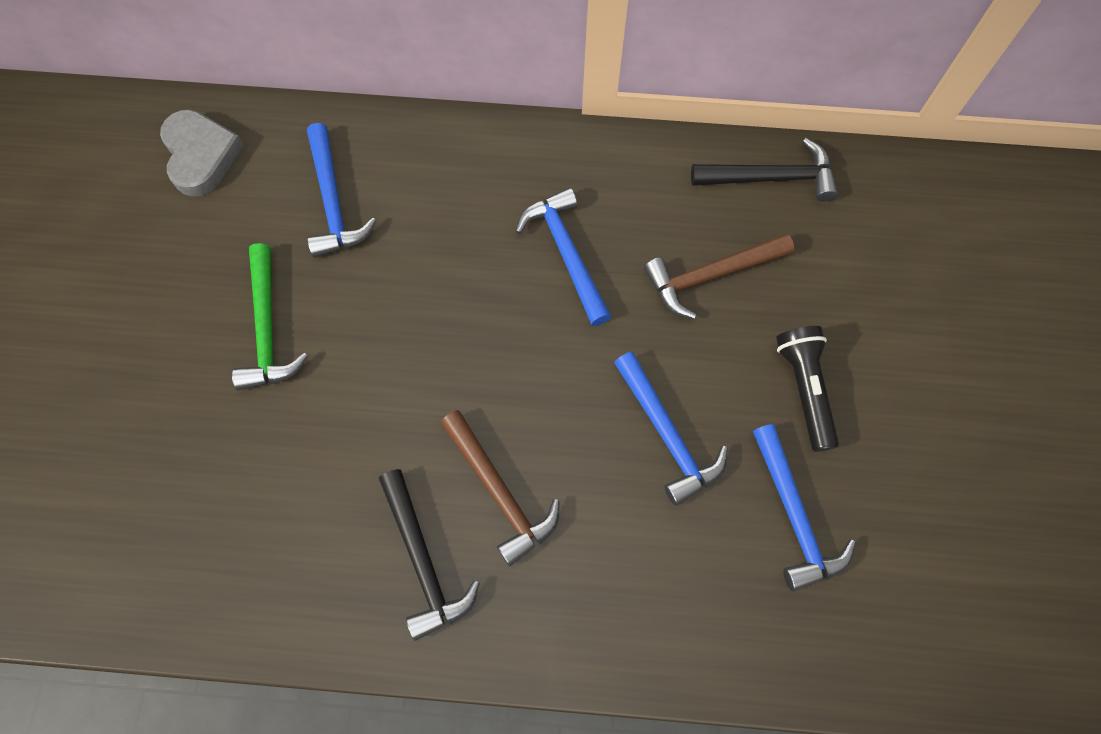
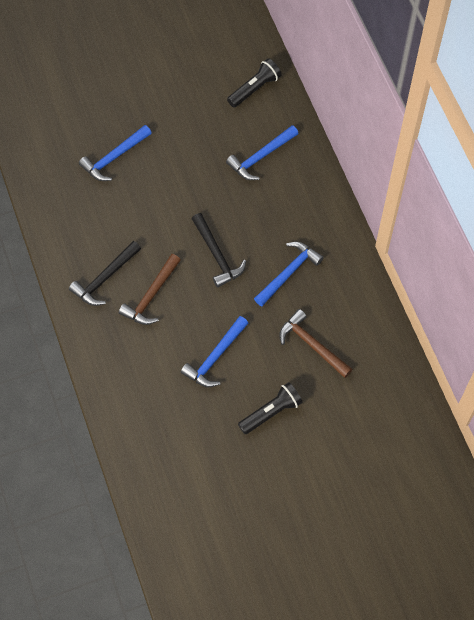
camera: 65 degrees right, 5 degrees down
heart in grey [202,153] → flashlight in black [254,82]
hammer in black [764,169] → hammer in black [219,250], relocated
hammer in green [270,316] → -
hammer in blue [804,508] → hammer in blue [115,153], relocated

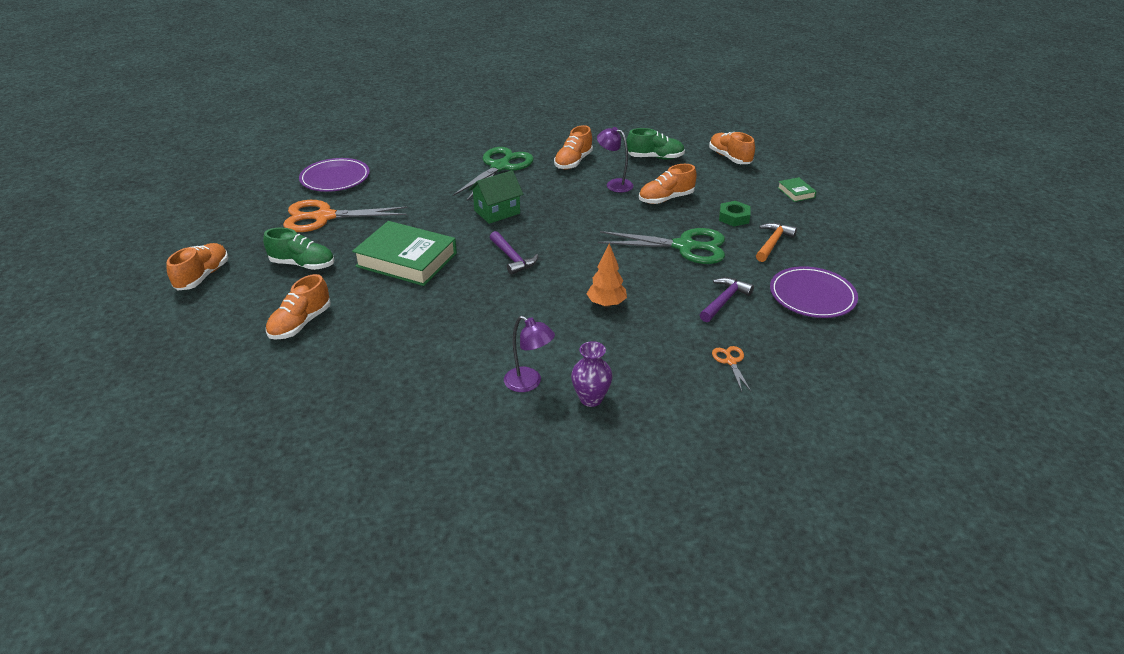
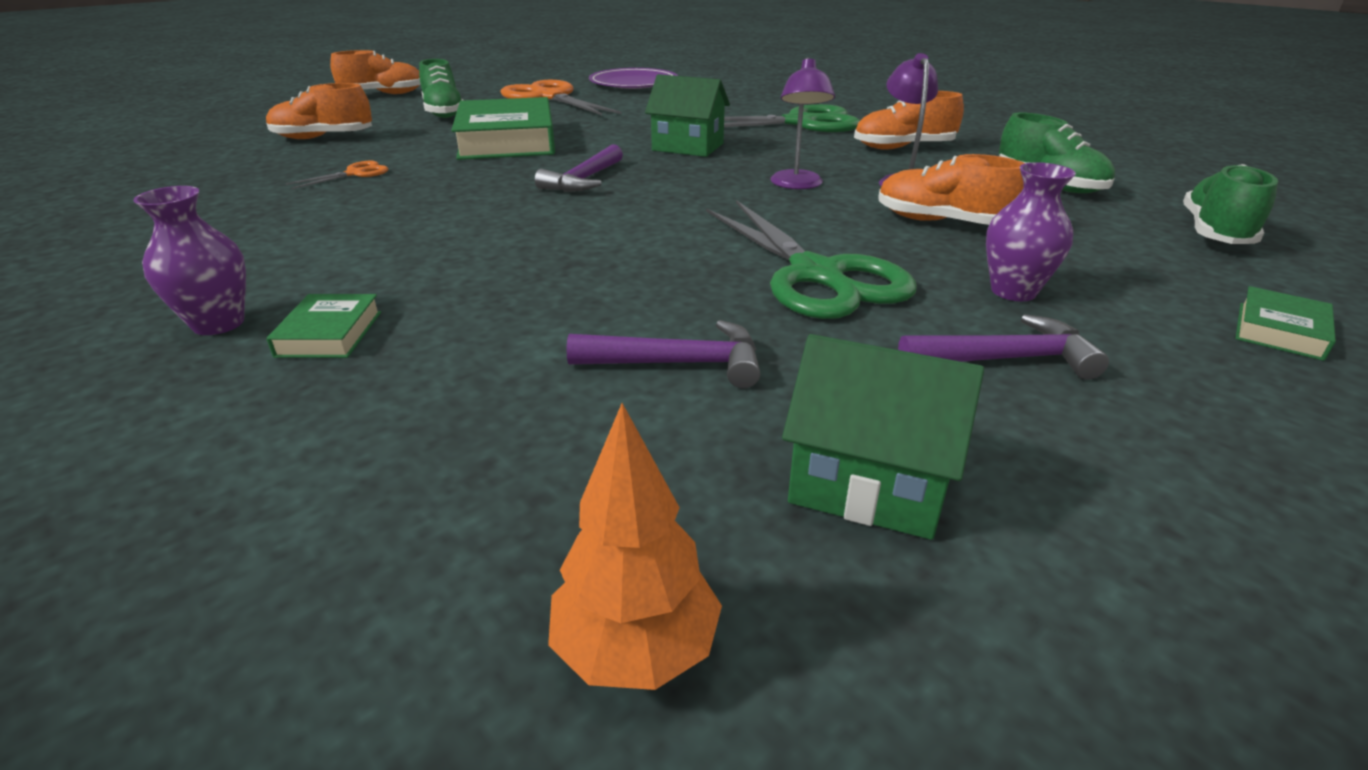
camera: 55 degrees right, 5 degrees down
shoe in orange [732,148] → shoe in green [1230,204]
nut in green [735,213] → vase in purple [1031,231]
hammer in orange [776,242] → hammer in purple [1003,347]
tree in orange [607,275] → tree in orange [635,546], relocated
plate in purple [814,292] → house in green [883,437]
lamp in purple [529,354] → lamp in purple [802,123], relocated
scissors in orange [731,369] → scissors in orange [337,175], relocated
- → book in green [323,326]

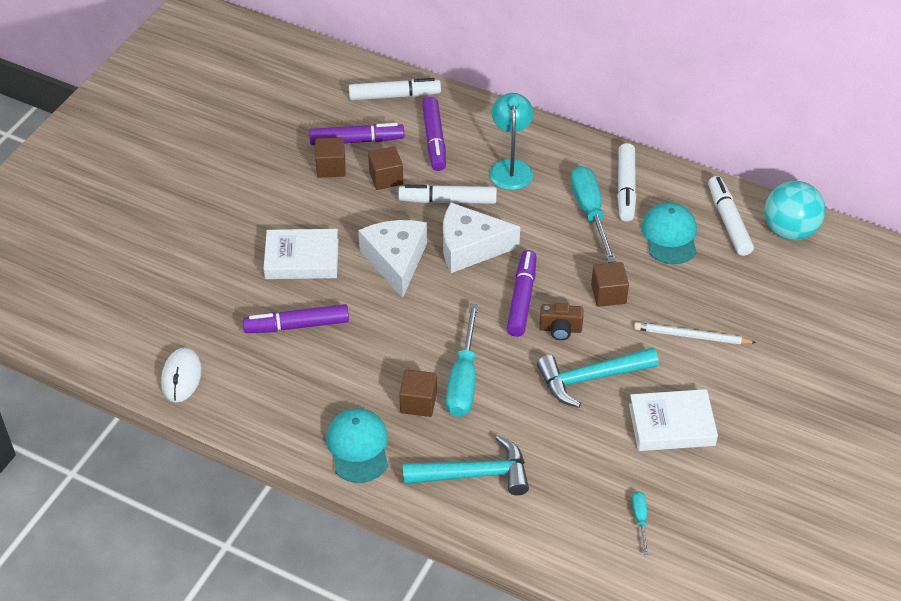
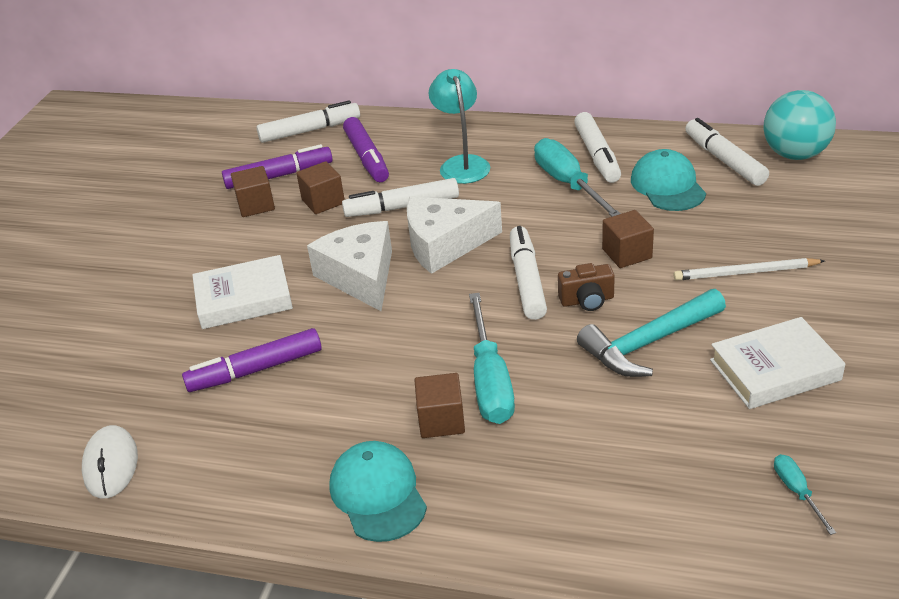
camera: 10 degrees left, 10 degrees down
marker in purple [522,293] → marker in white [528,273]
hammer in turquoise [466,465] → -

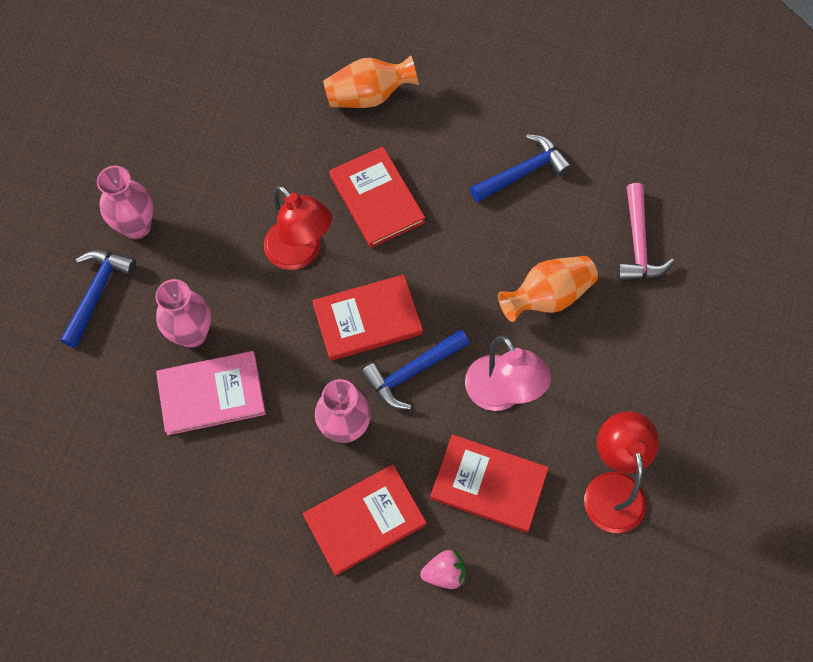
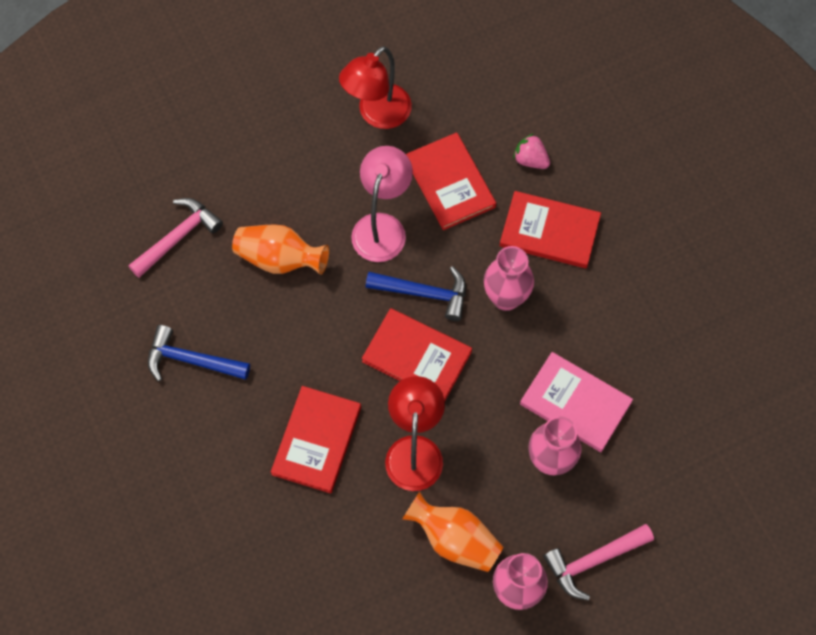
camera: 135 degrees left, 0 degrees up
vase in orange [371,81] → vase in orange [452,531], relocated
hammer in blue [98,299] → hammer in pink [598,562]

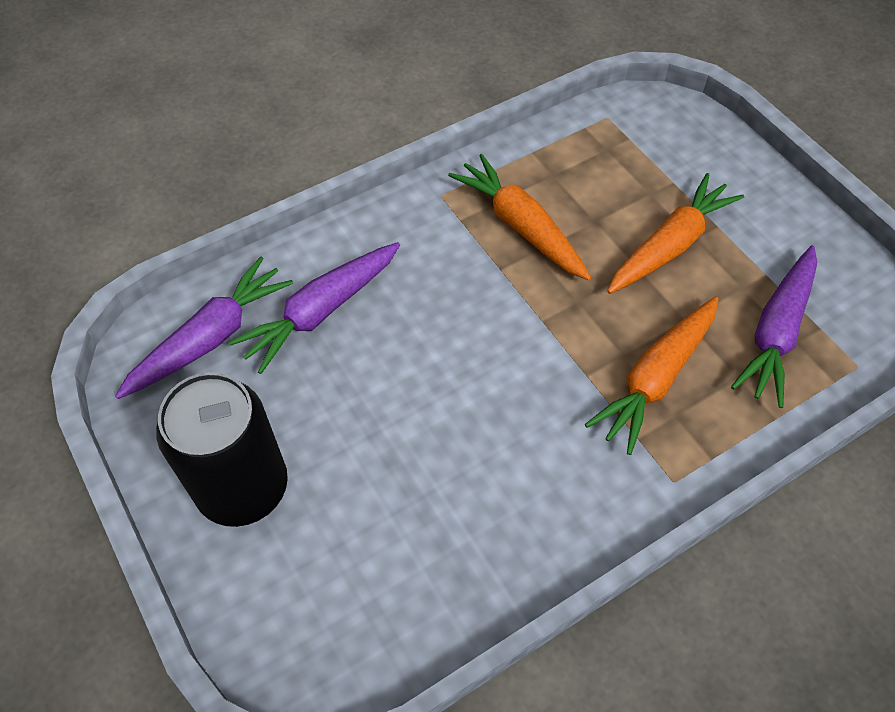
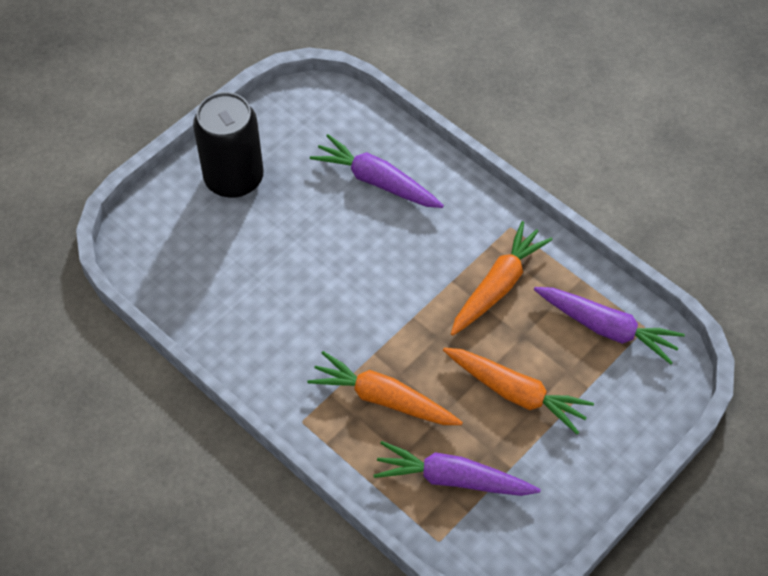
camera: 75 degrees right, 0 degrees up
carrot in purple [204,328] → carrot in purple [609,325], relocated

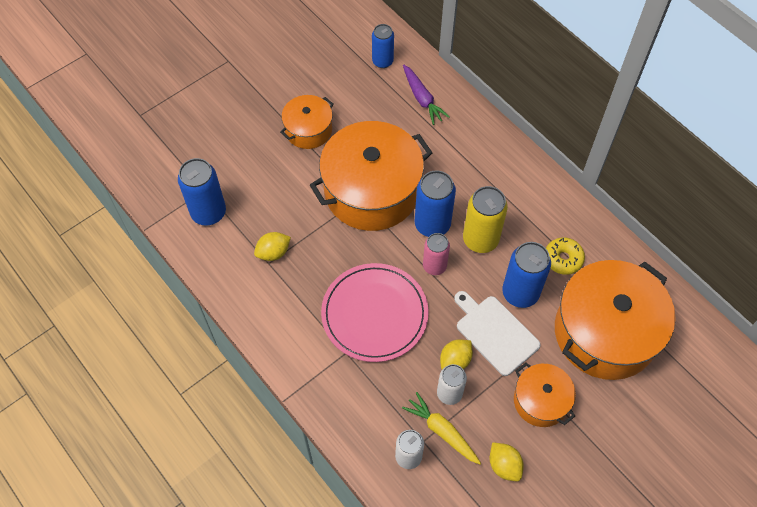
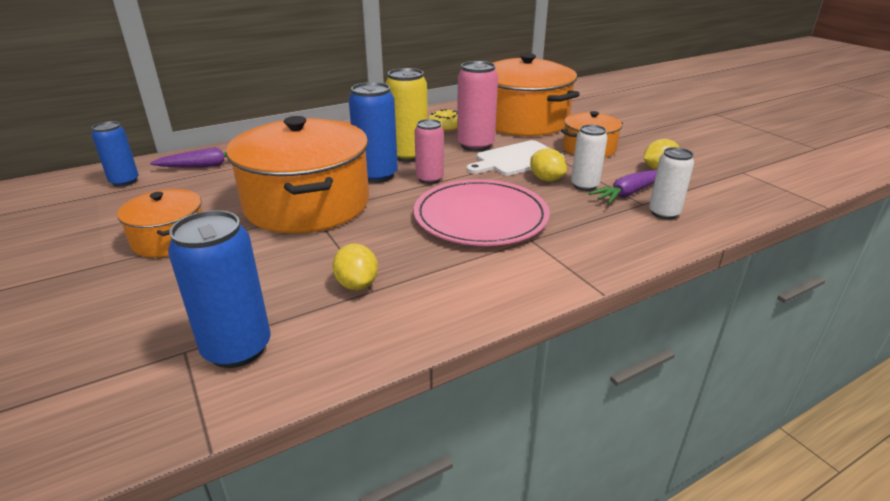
camera: 80 degrees left, 30 degrees down
can in blue [526,275] → can in pink [477,106]
carrot in yellow [441,428] → carrot in purple [623,187]

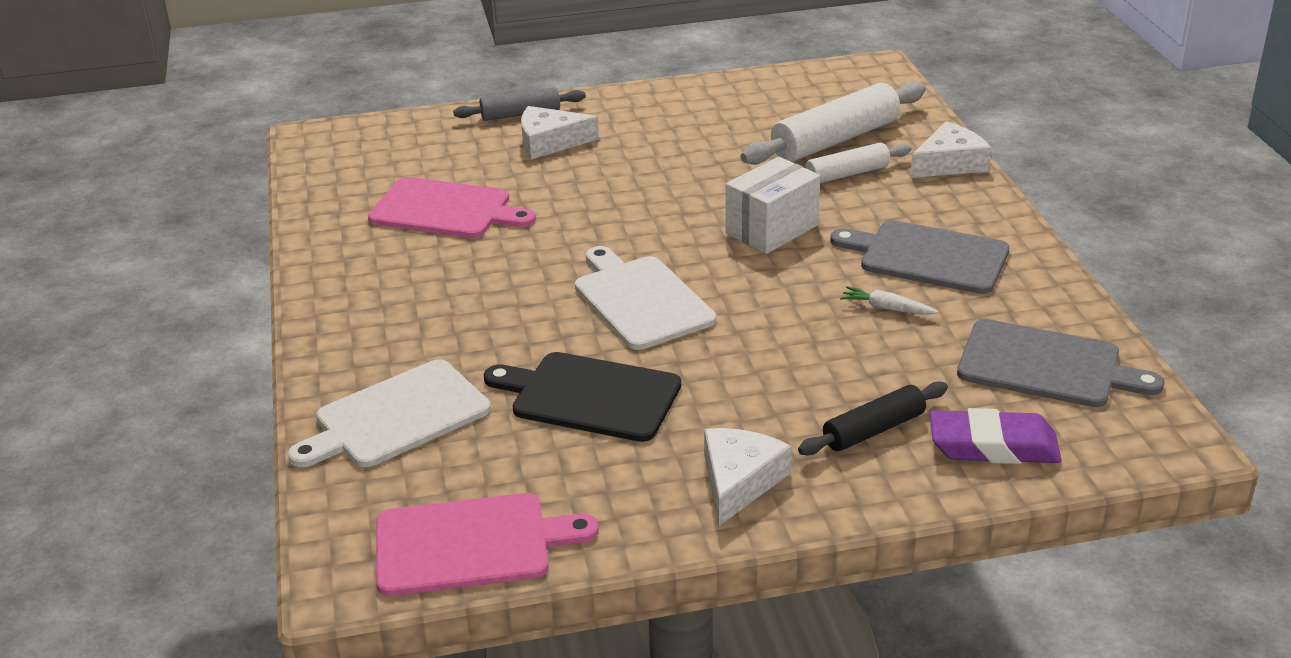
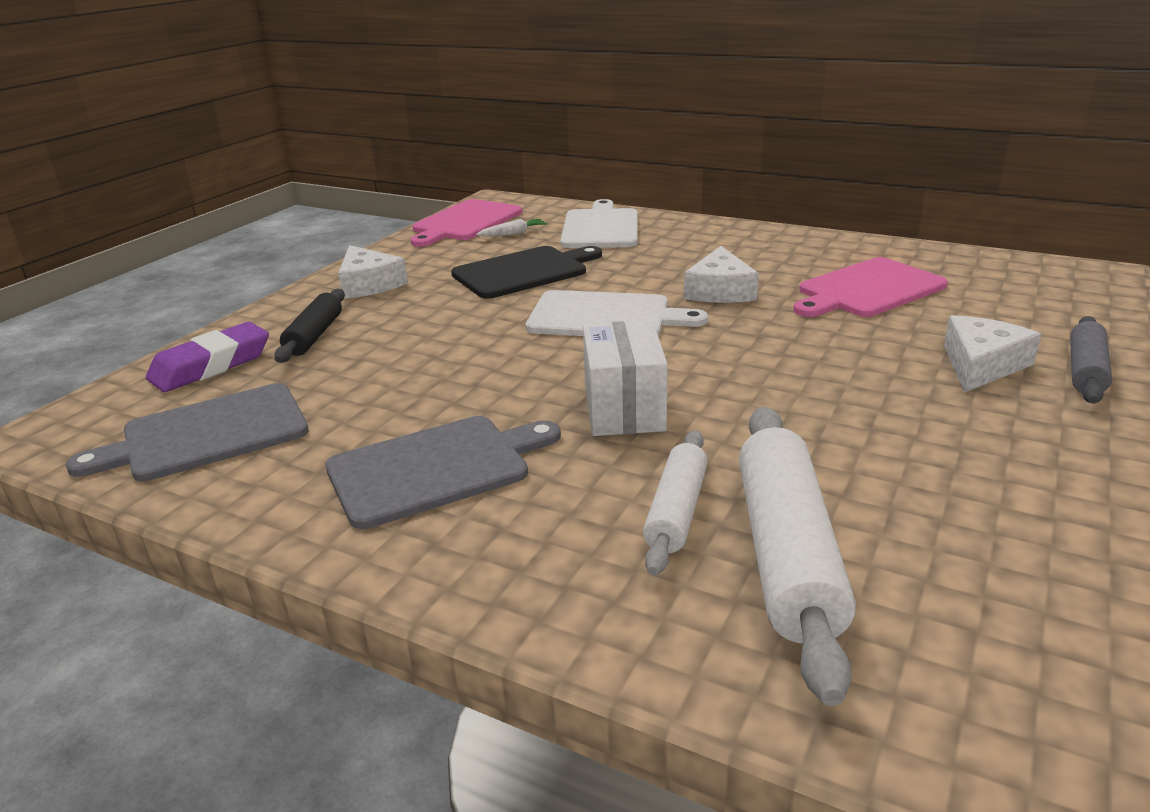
camera: 130 degrees right, 5 degrees down
cheese in white [950,149] → cheese in white [721,274], relocated
carrot in white [889,300] → carrot in white [512,227], relocated

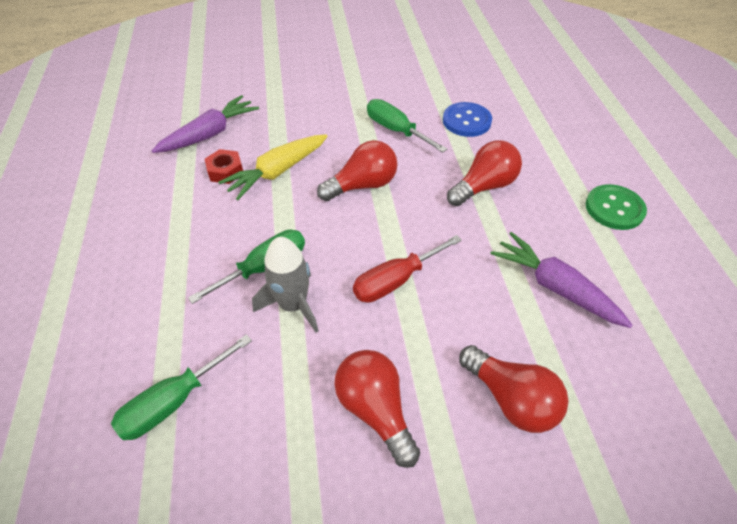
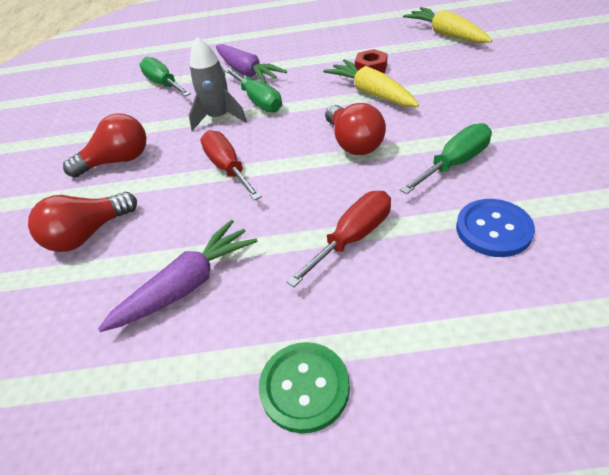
camera: 100 degrees right, 5 degrees down
carrot in purple [205,124] → carrot in purple [251,63], relocated
light bulb in red [484,173] → screwdriver in red [338,239]
- → carrot in yellow [447,25]

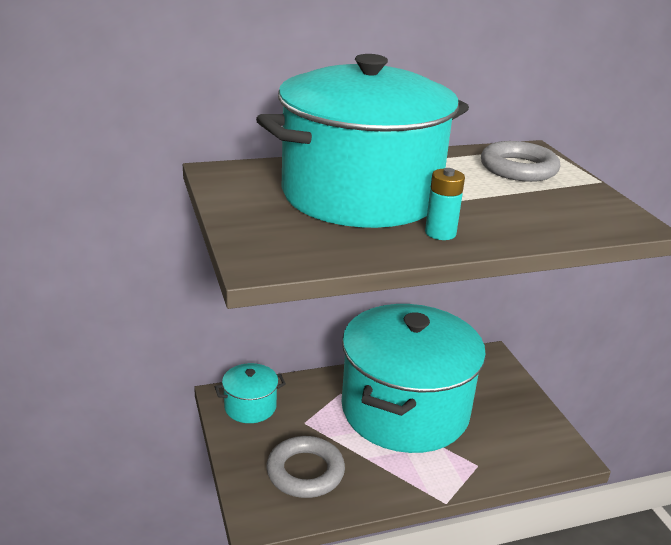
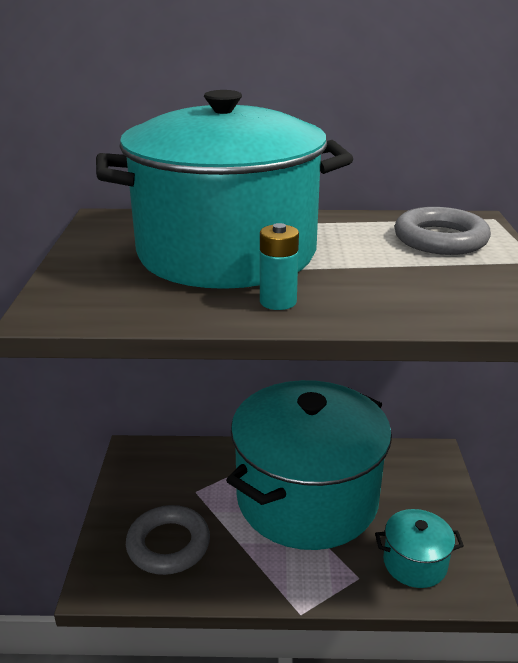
camera: 20 degrees right, 0 degrees up
pot in turquoise [250,393] → pot in turquoise [419,548], relocated

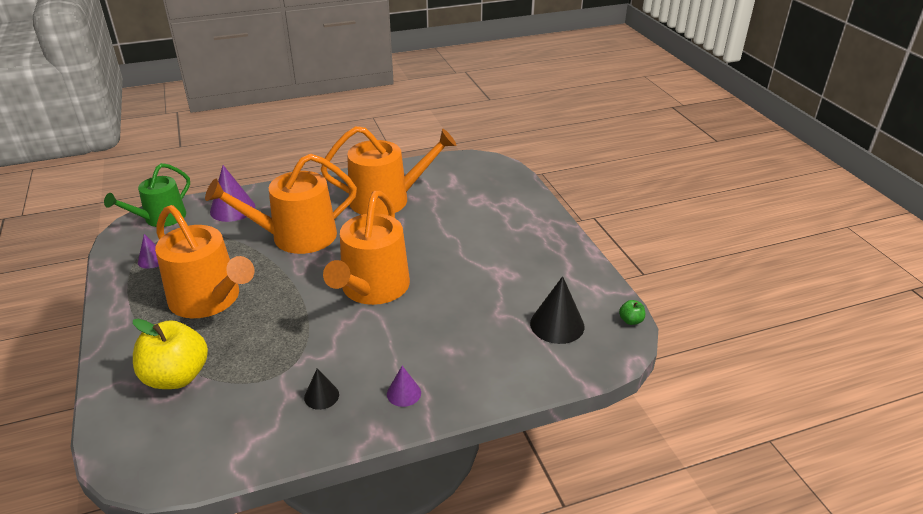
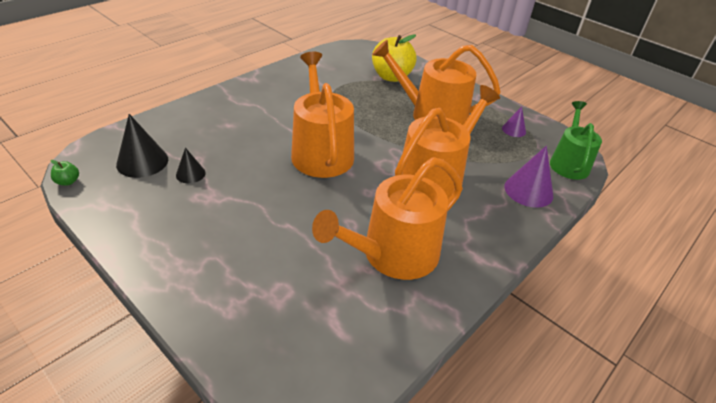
camera: 150 degrees right, 5 degrees up
cone in purple [404,386] → -
cone in black [321,389] → cone in black [191,165], relocated

